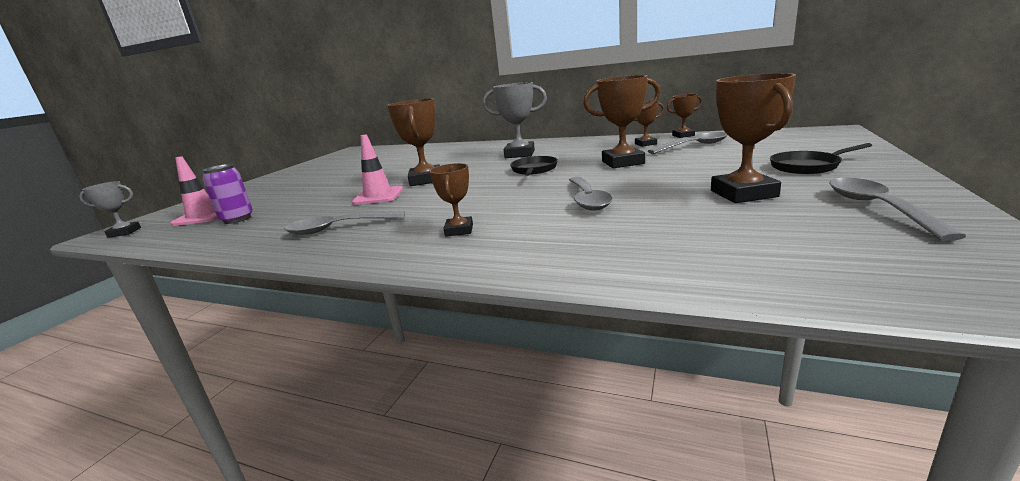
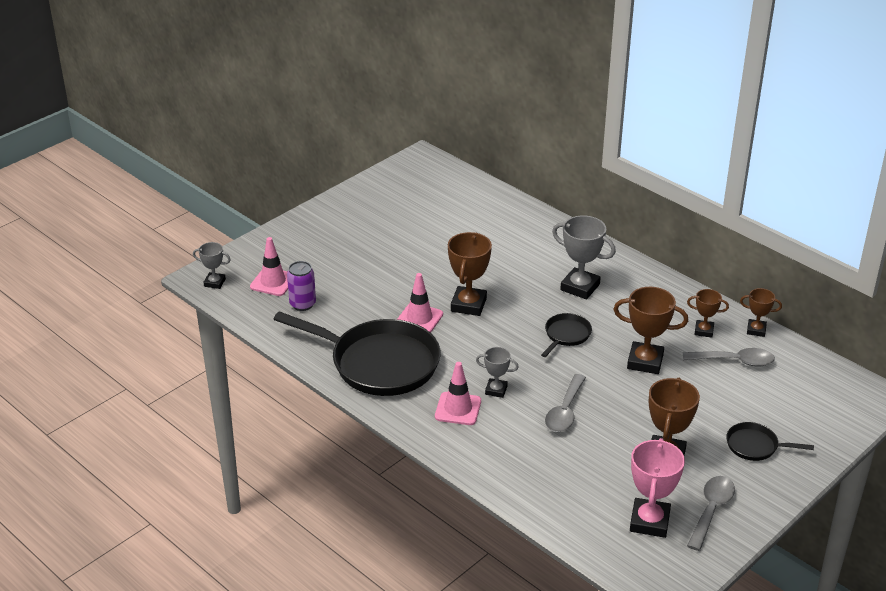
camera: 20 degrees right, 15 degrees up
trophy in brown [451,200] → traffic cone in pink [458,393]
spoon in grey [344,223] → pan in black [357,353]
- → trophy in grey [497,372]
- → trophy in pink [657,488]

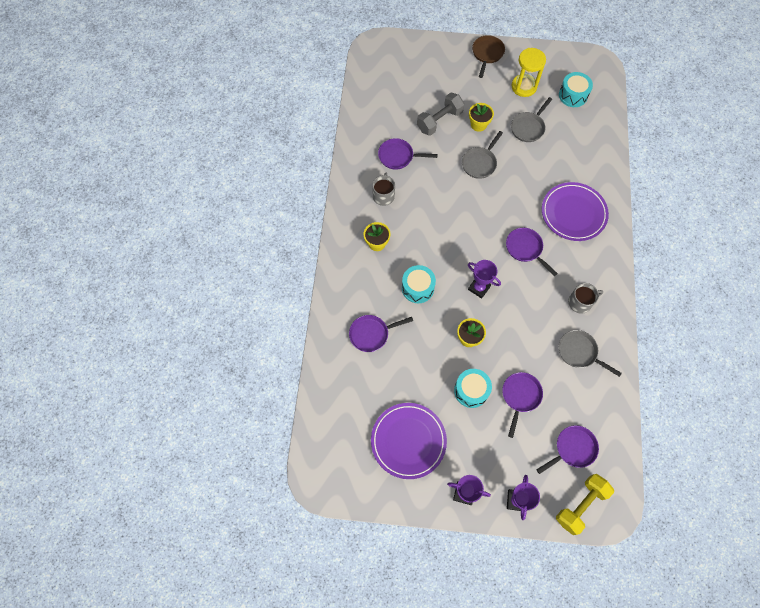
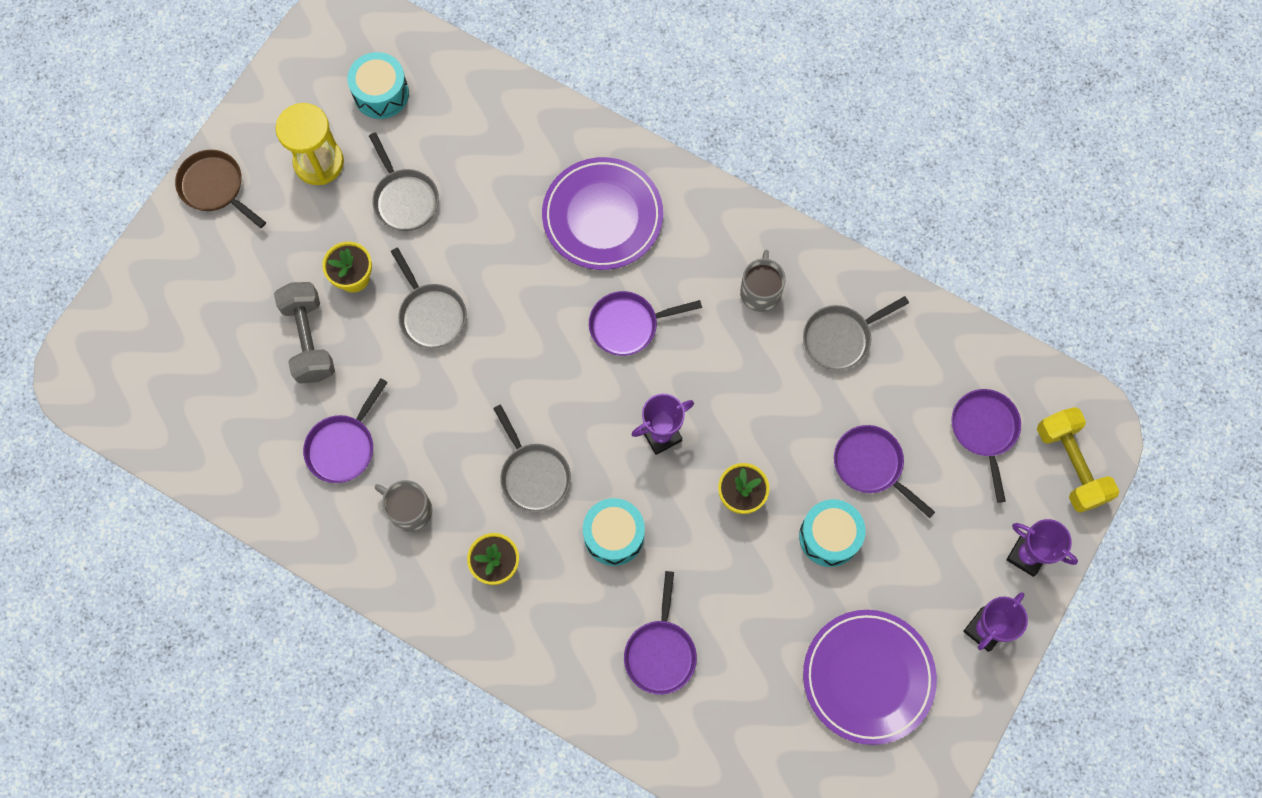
camera: 65 degrees left, 5 degrees up
- → pan in grey [532,458]

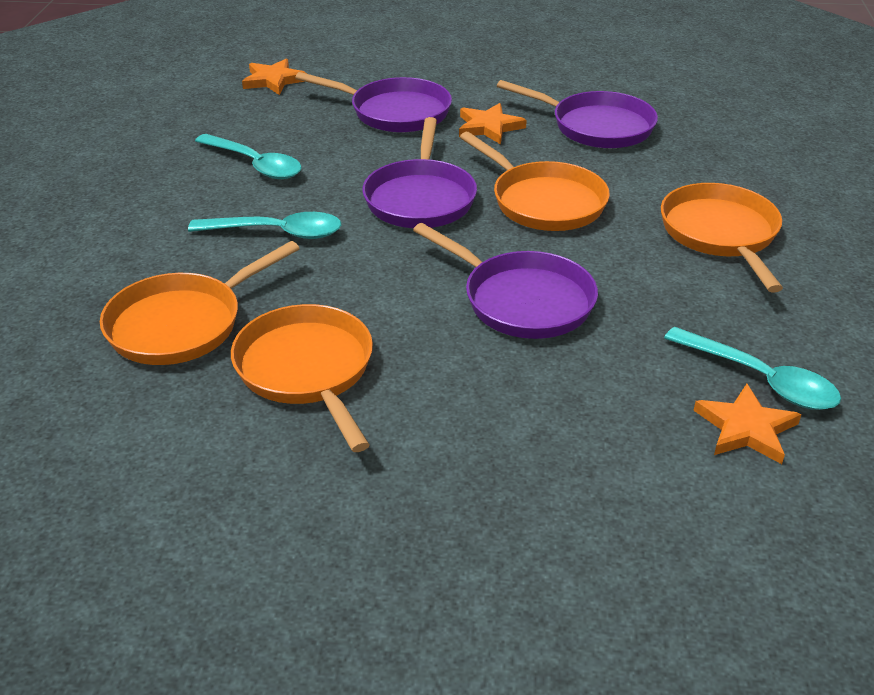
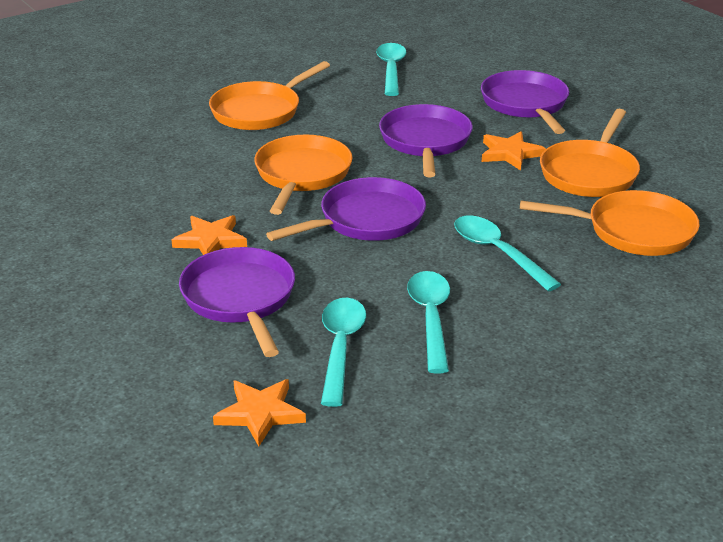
camera: 130 degrees left, 5 degrees down
pan in purple [577,114] → pan in purple [525,102], relocated
star in orange [747,424] → star in orange [514,150], relocated
- → spoon in turquoise [343,352]

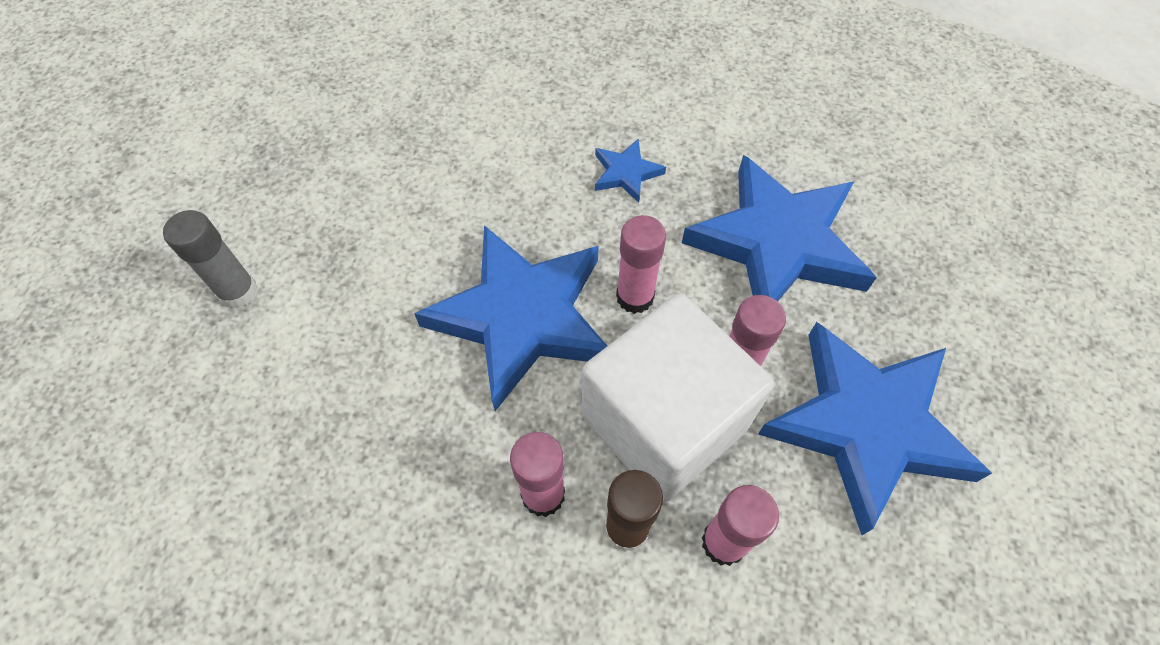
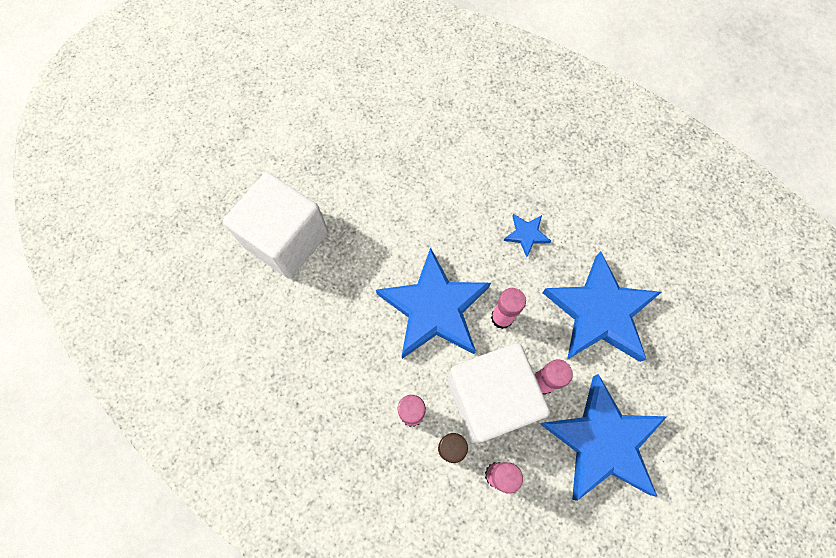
camera: 20 degrees right, 10 degrees up
glue stick in grey [210,259] → cube in white [275,225]

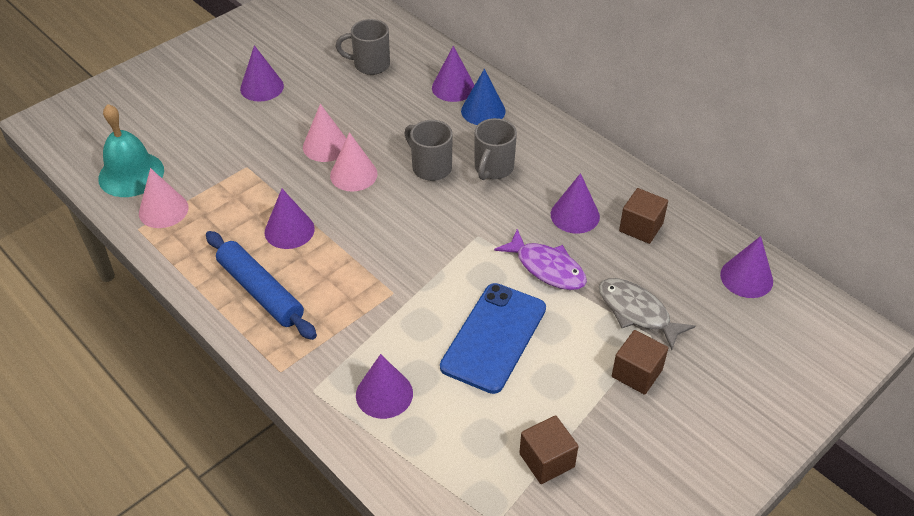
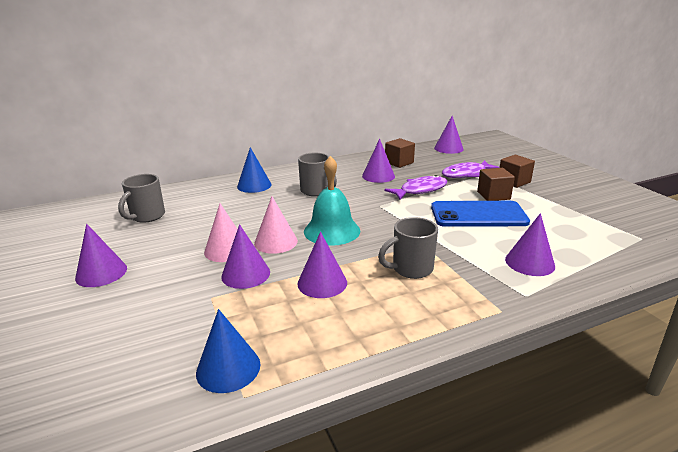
camera: 70 degrees left, 20 degrees down
cone in purple [453,74] → cone in purple [245,256], relocated
bell in turquoise [131,150] → bell in turquoise [332,201], relocated
mug in grey [428,150] → mug in grey [408,248], relocated
cone in pink [164,198] → cone in blue [228,351]
rolling pin in blue [261,285] → -
fish in grey [647,314] → fish in purple [471,169]
phone in blue [493,338] → phone in blue [480,214], 45 degrees counterclockwise
cube in brown [549,449] → cube in brown [496,184], relocated

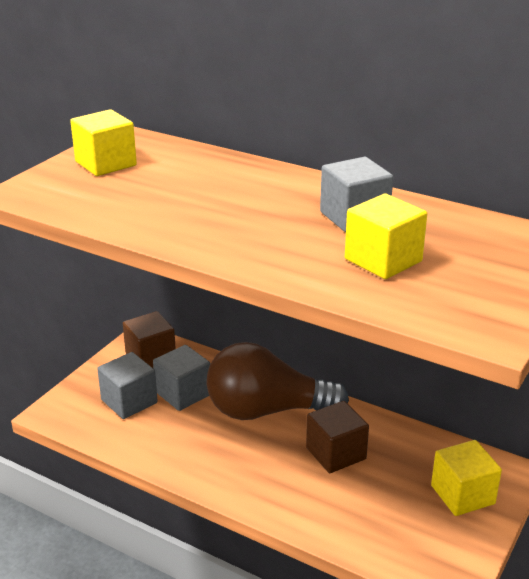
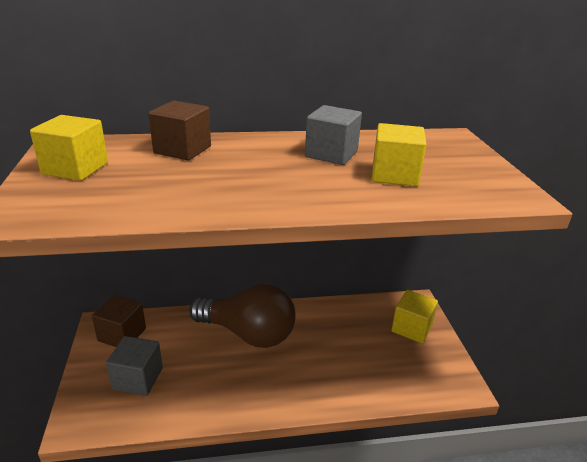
camera: 40 degrees left, 0 degrees up
light bulb in brown [277,381] → light bulb in brown [242,316], 120 degrees counterclockwise
cube in grey [181,378] → -
cube in brown [337,437] → cube in brown [180,130], relocated

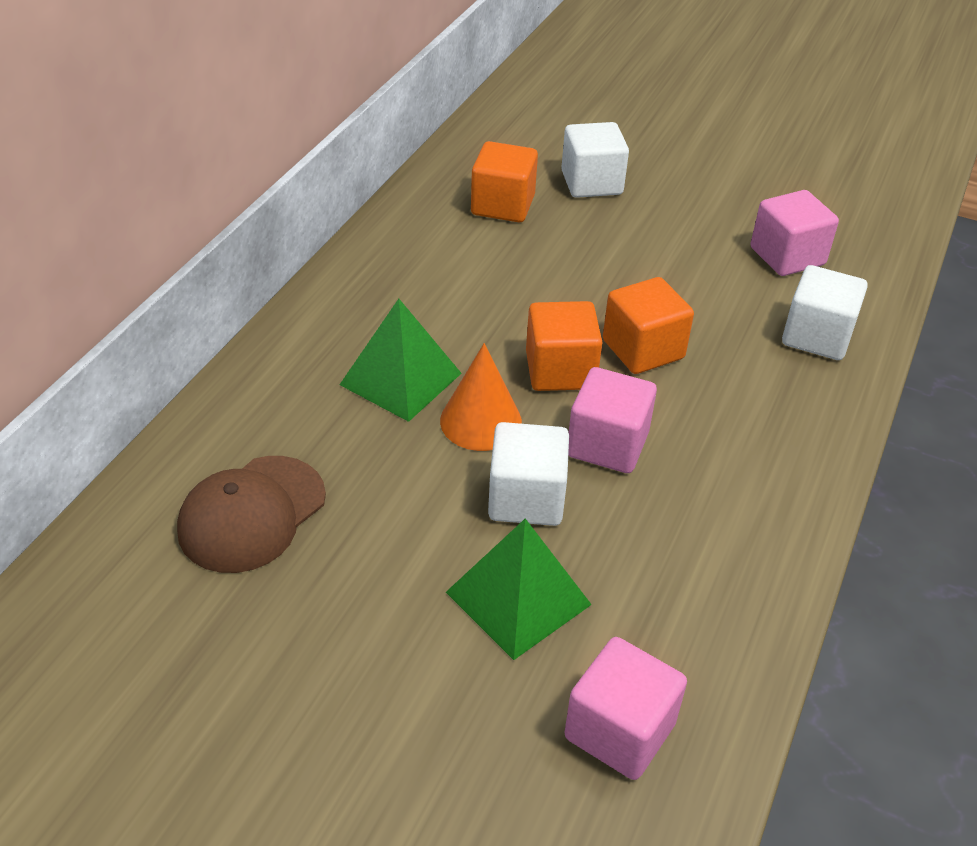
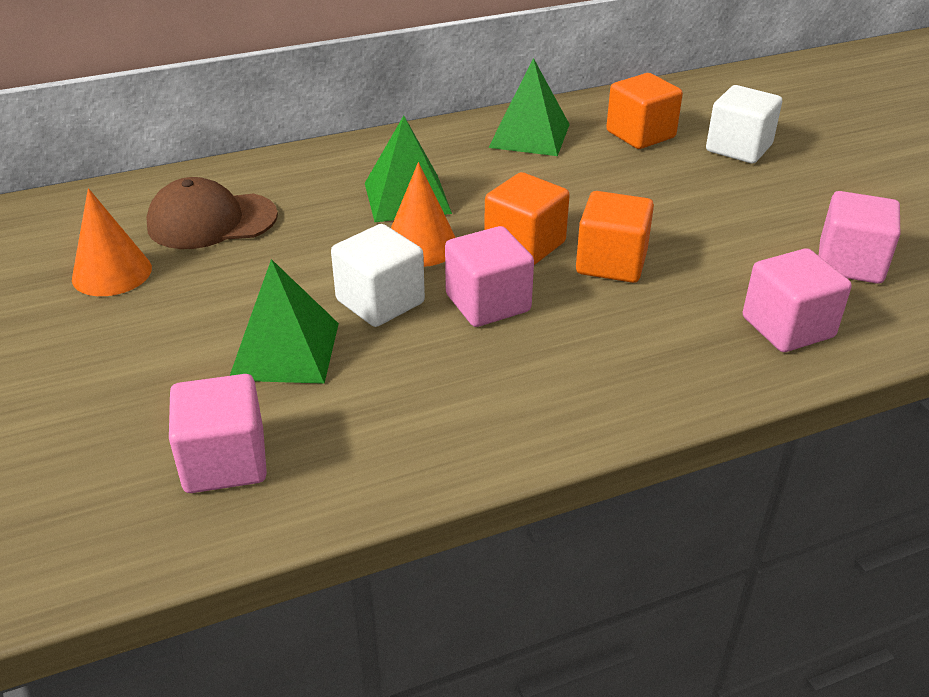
camera: 45 degrees right, 5 degrees down
cube in white [825,312] → cube in pink [797,300]
- → pyramid in green [529,107]
- → cone in orange [112,242]

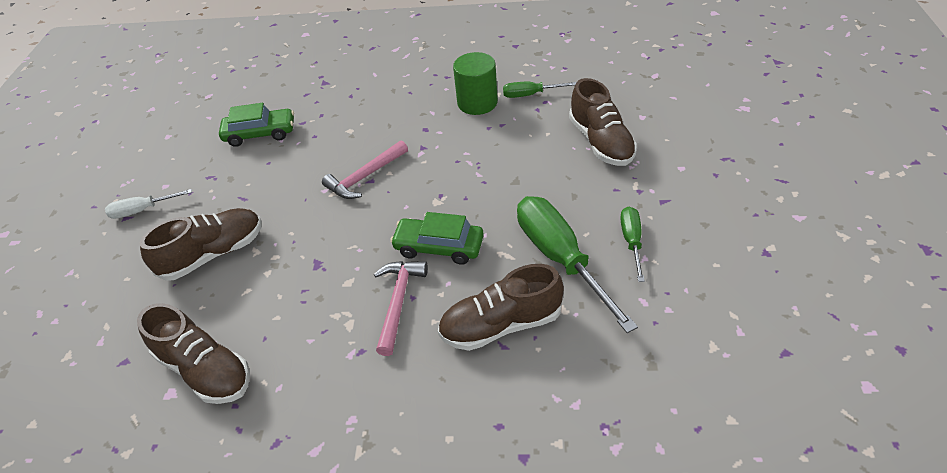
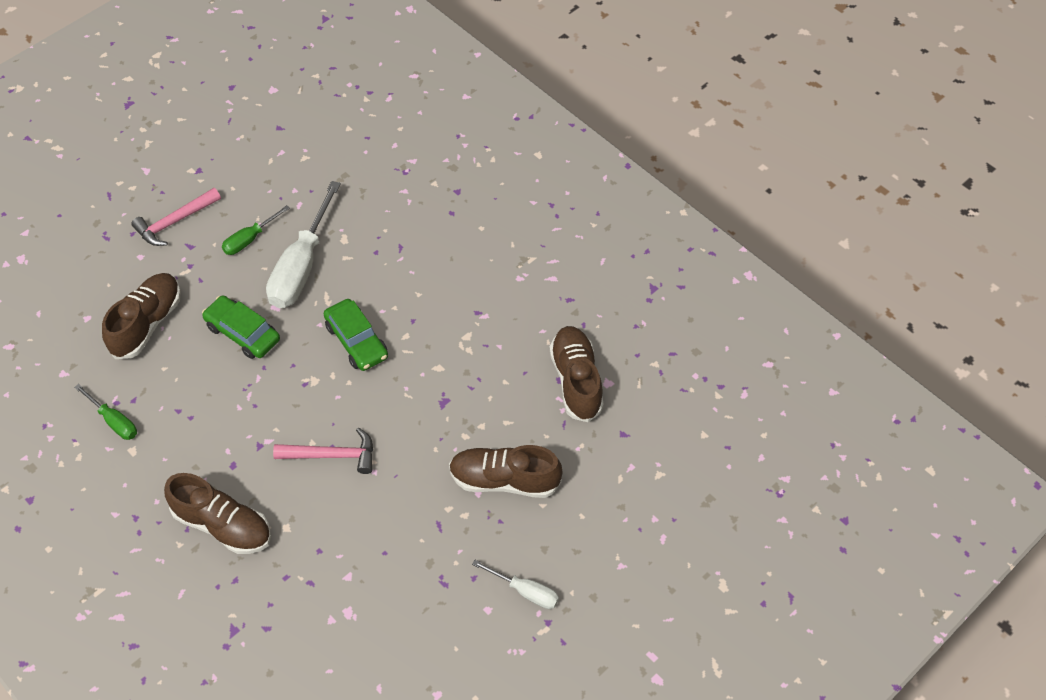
camera: 140 degrees left, 10 degrees up
cylinder in green [475,83] → -
car in green [256,125] → car in green [241,327], relocated
screwdriver in green [577,264] → screwdriver in white [303,244]
hammer in pink [401,308] → hammer in pink [176,217], relocated
shoe in brown [501,307] → shoe in brown [217,513], relocated

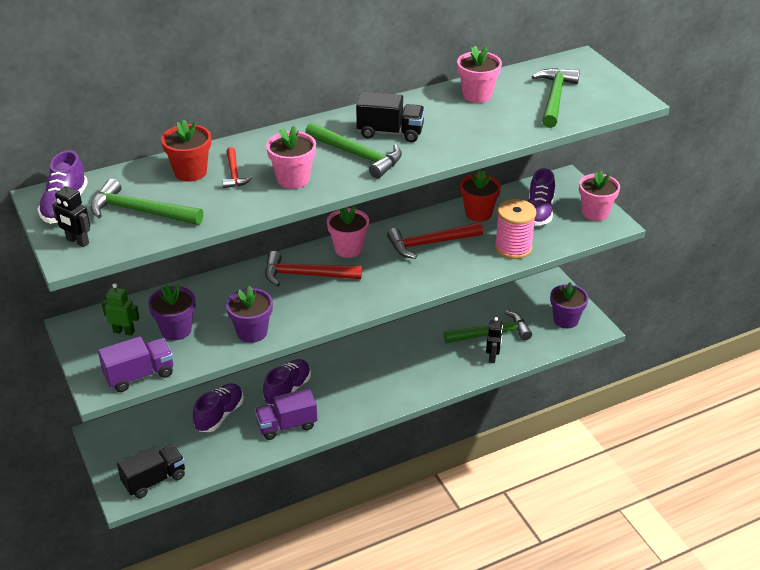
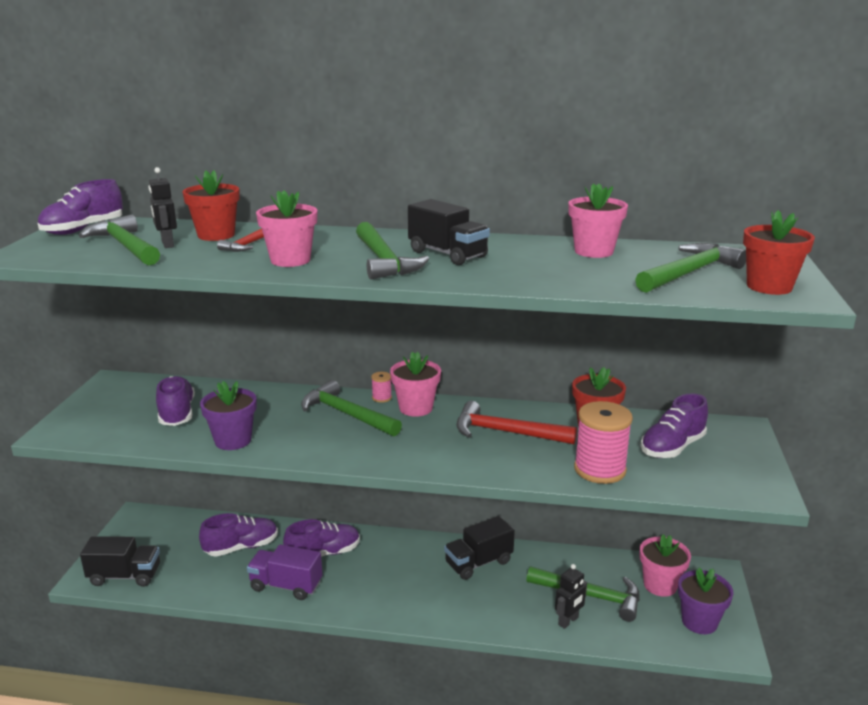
camera: 35 degrees right, 15 degrees down
flower pot in pink [599,196] → flower pot in pink [665,565], relocated
robot in black [71,214] → robot in black [163,207], relocated
hammer in red [313,268] → hammer in green [351,408]
robot in green [120,309] → -
flower pot in purple [171,312] → shoe in purple [175,401]
truck in purple [135,364] → -
- → flower pot in red [779,252]
- → spool in pink [381,387]
- → truck in black [479,548]

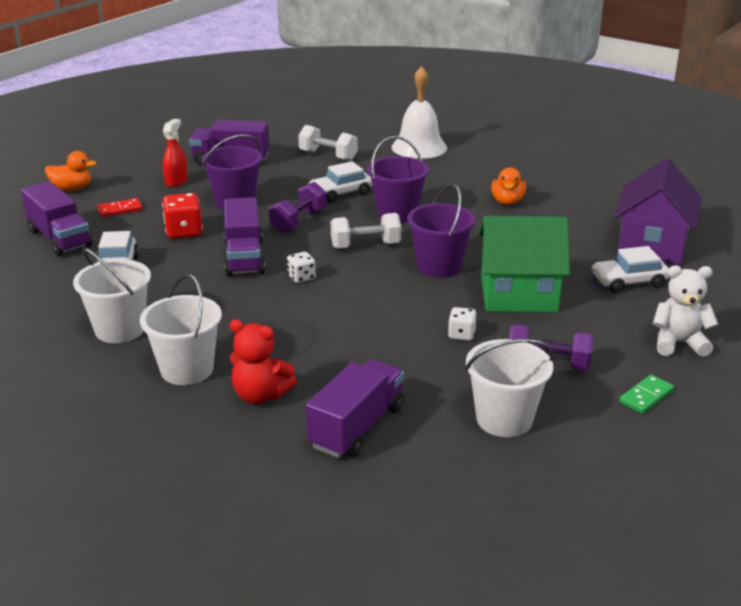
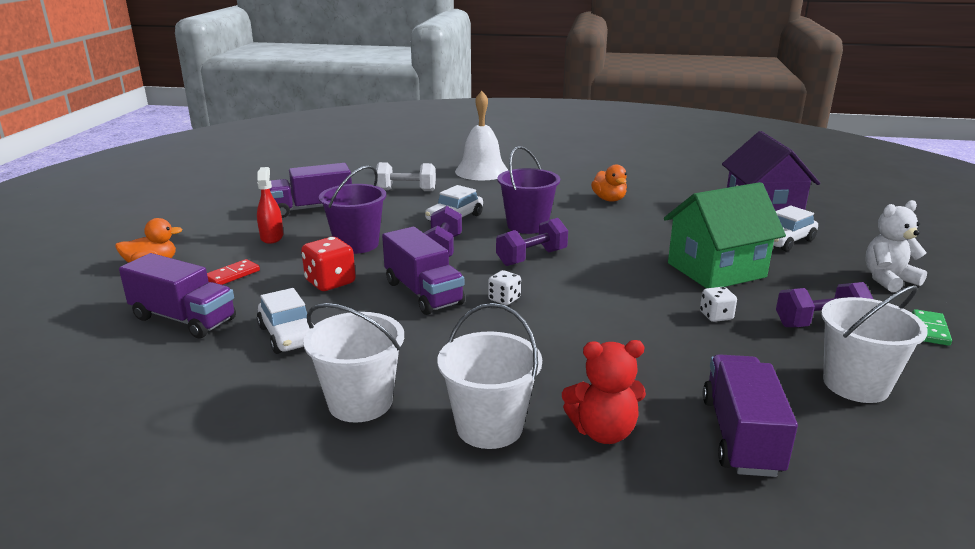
camera: 25 degrees left, 5 degrees down
bucket in purple [441,231] → -
dumbbell in white [366,231] → dumbbell in purple [532,242]

